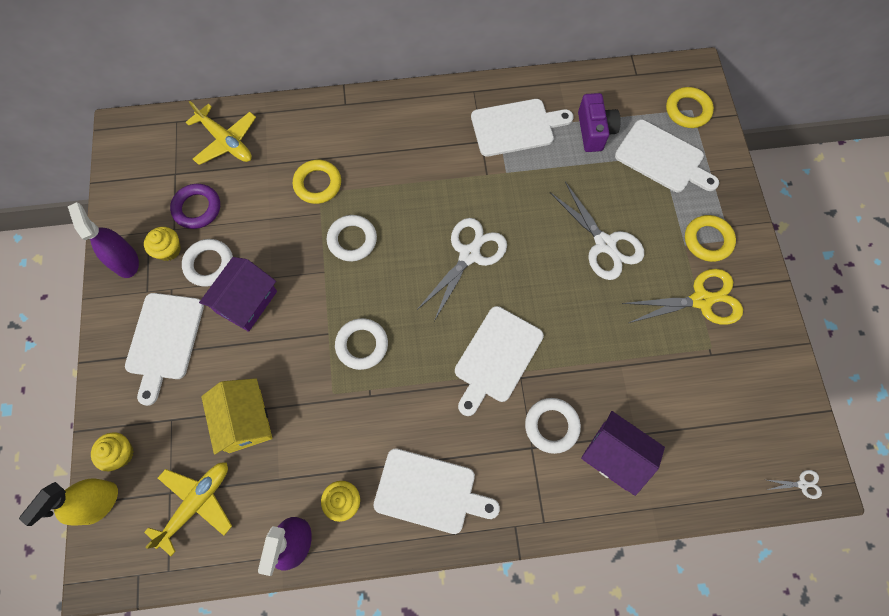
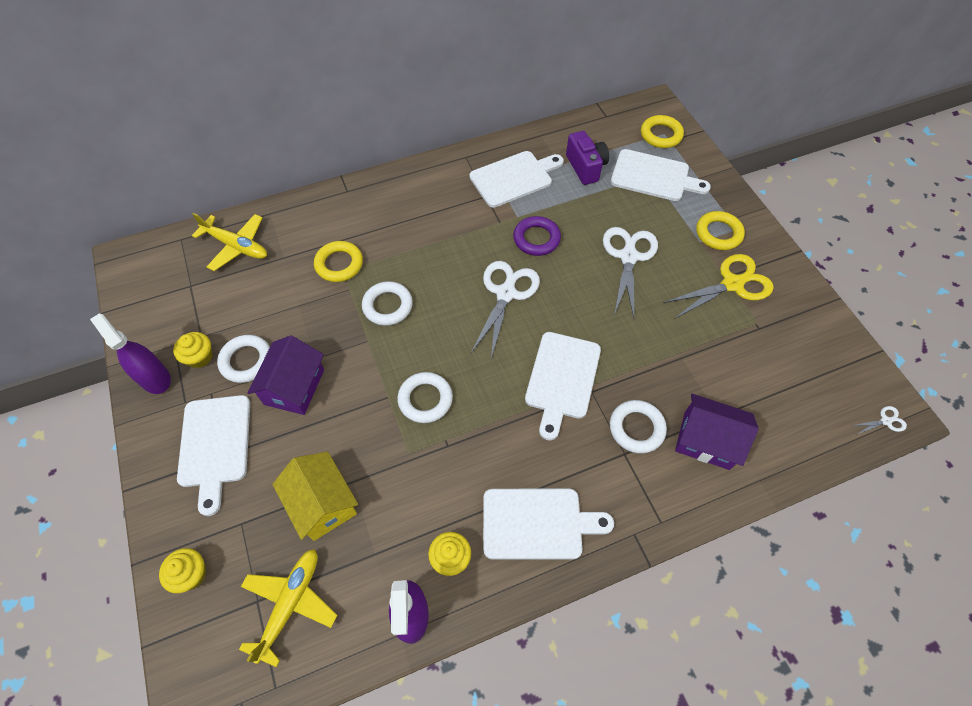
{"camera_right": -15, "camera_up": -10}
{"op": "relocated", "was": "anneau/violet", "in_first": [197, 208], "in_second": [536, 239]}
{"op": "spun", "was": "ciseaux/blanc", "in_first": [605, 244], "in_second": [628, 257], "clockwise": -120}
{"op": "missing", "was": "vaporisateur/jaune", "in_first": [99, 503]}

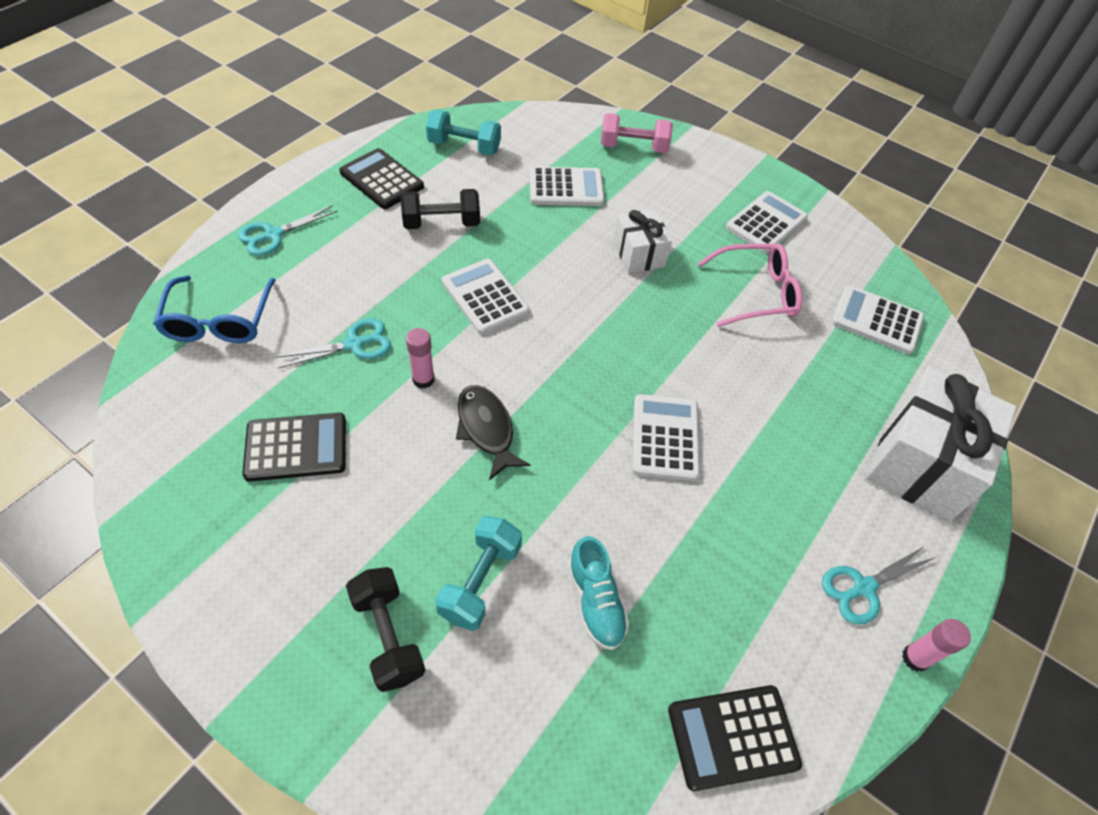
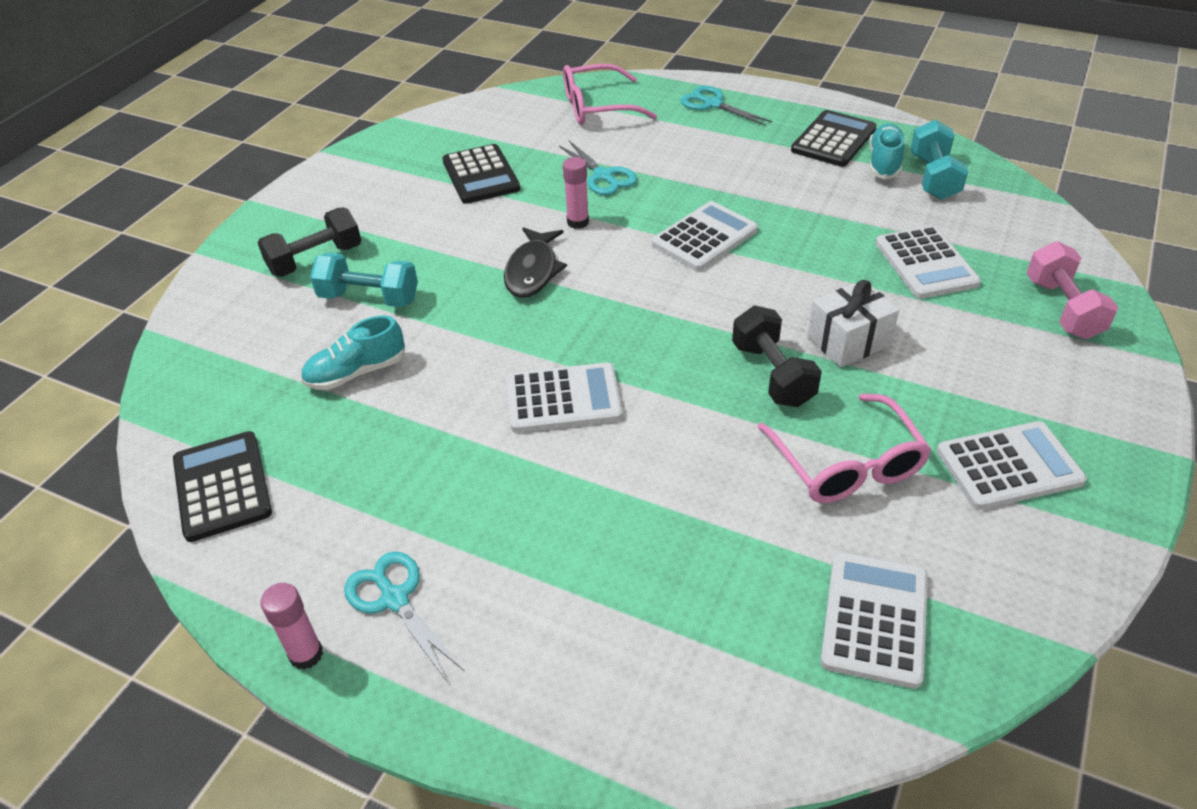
{"camera_right": 85, "camera_up": -10}
{"op": "spun", "was": "poisson/noir", "in_first": [486, 429], "in_second": [533, 271], "clockwise": 135}
{"op": "colour", "was": "lunettes/bleu", "now": "lunettes/rose", "in_first": [219, 321], "in_second": [597, 107]}
{"op": "relocated", "was": "haltère/noir", "in_first": [441, 223], "in_second": [772, 374]}
{"op": "appeared", "now": "chaussure/turquoise", "in_second": [884, 163]}
{"op": "spun", "was": "calculatrice/blanc", "in_first": [766, 223], "in_second": [1009, 466], "clockwise": -45}
{"op": "missing", "was": "cadeau/blanc", "in_first": [920, 463]}

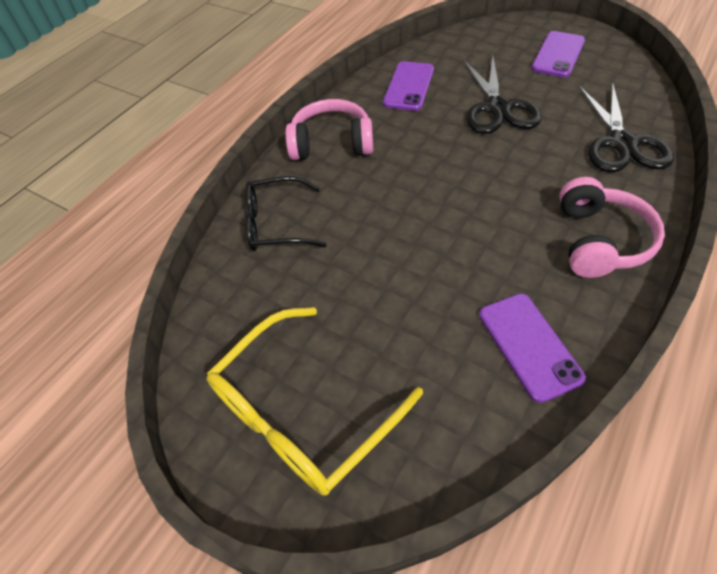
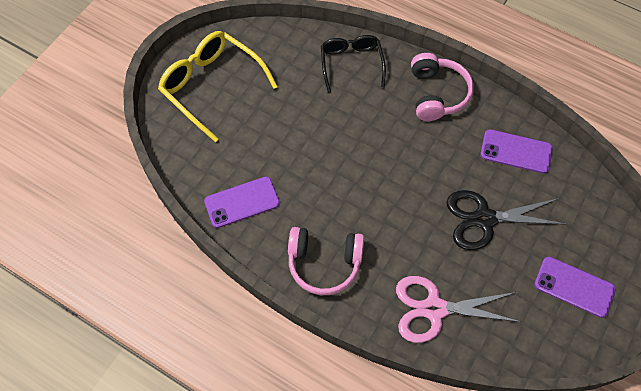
{"camera_right": 85, "camera_up": 10}
{"op": "colour", "was": "ciseaux/noir", "now": "ciseaux/rose", "in_first": [621, 143], "in_second": [434, 309]}

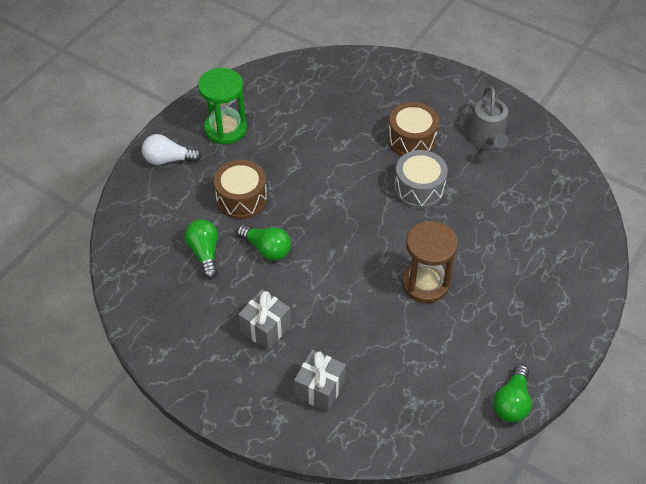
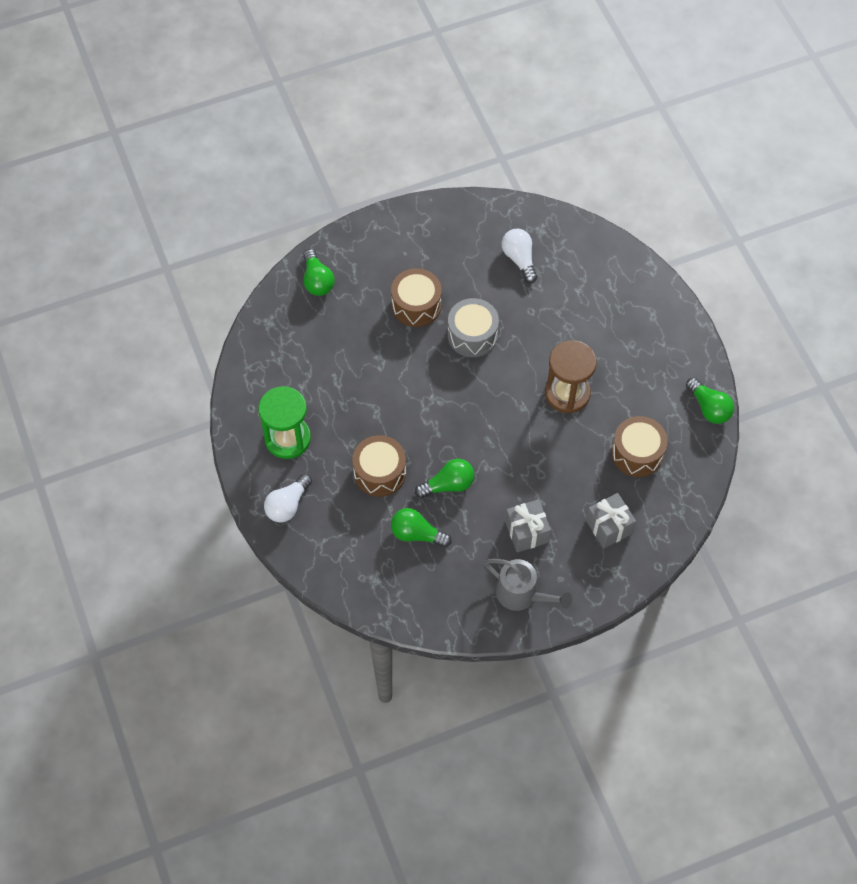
{"camera_right": -55, "camera_up": 10}
{"op": "appeared", "now": "ampoule/vert", "in_second": [317, 281]}
{"op": "relocated", "was": "arrosoir/gris", "in_first": [487, 139], "in_second": [522, 594]}
{"op": "appeared", "now": "ampoule/blanc", "in_second": [519, 259]}
{"op": "appeared", "now": "tambour/marron", "in_second": [637, 453]}

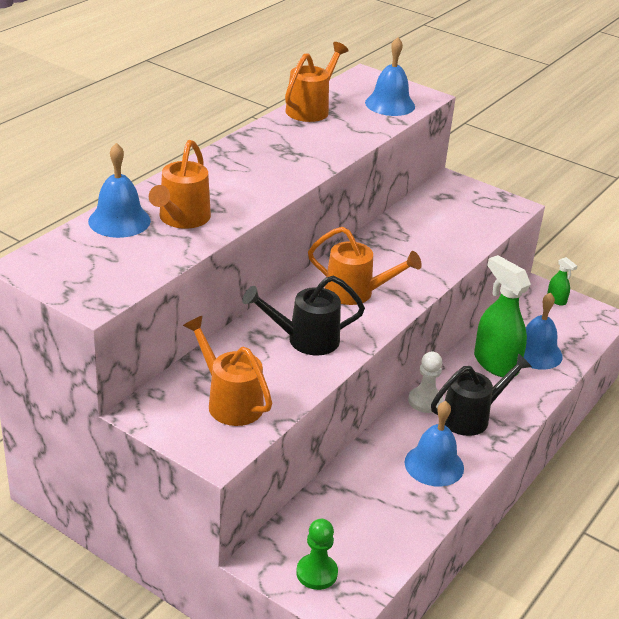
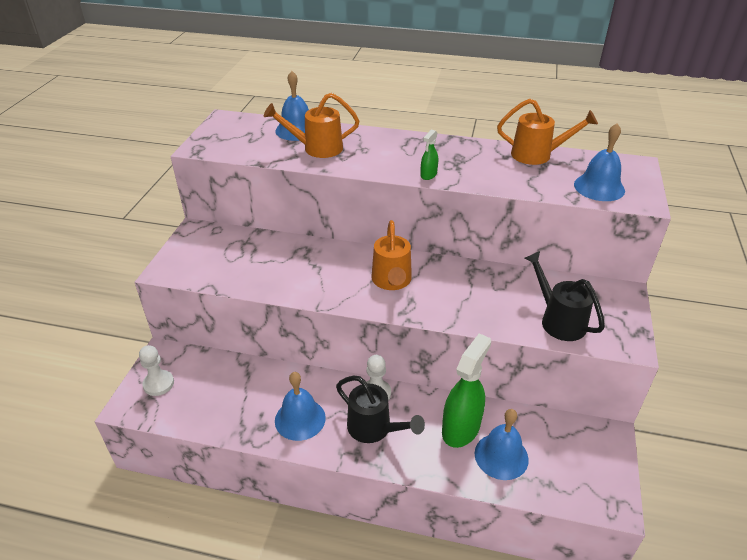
{"camera_right": 70, "camera_up": 5}
{"op": "colour", "was": "pion/vert", "now": "pion/blanc", "in_first": [316, 573], "in_second": [158, 384]}
{"op": "relocated", "was": "vaporisateur/vert", "in_first": [556, 300], "in_second": [428, 175]}
{"op": "relocated", "was": "arrosoir/noir", "in_first": [305, 340], "in_second": [558, 320]}
{"op": "missing", "was": "arrosoir/orange", "in_first": [230, 401]}

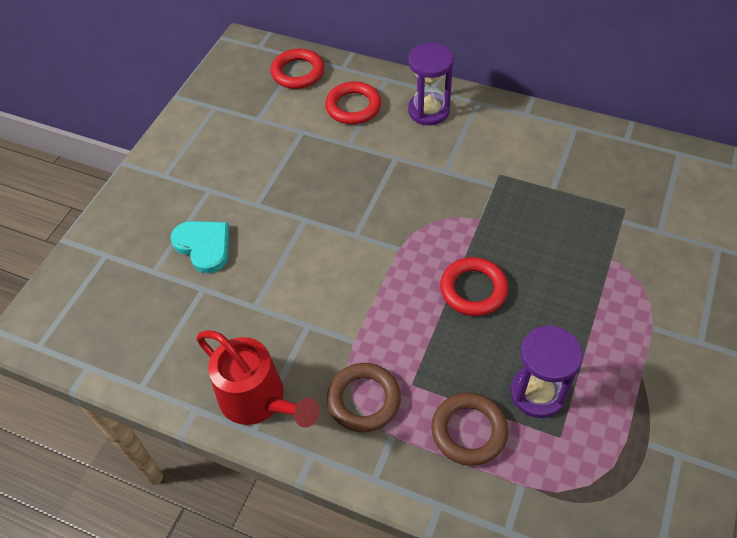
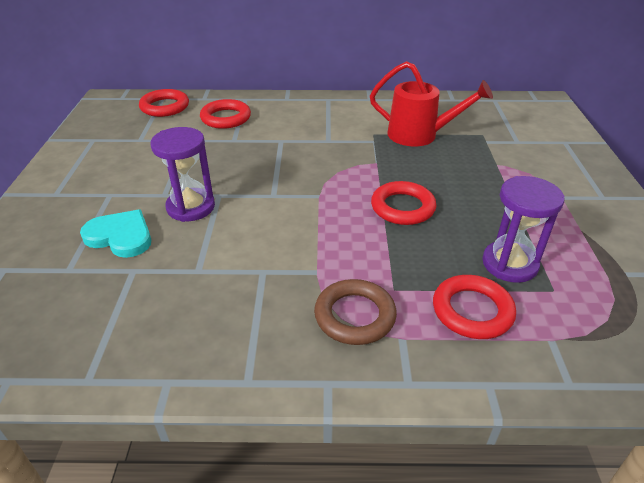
{"camera_right": -25, "camera_up": -15}
{"op": "relocated", "was": "sablier/violet", "in_first": [428, 111], "in_second": [191, 207]}
{"op": "relocated", "was": "arrosoir/rouge", "in_first": [259, 401], "in_second": [420, 135]}
{"op": "colour", "was": "anneau/marron", "now": "anneau/rouge", "in_first": [469, 431], "in_second": [472, 311]}

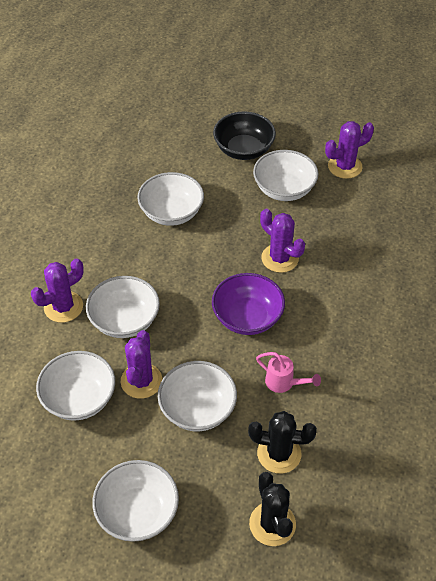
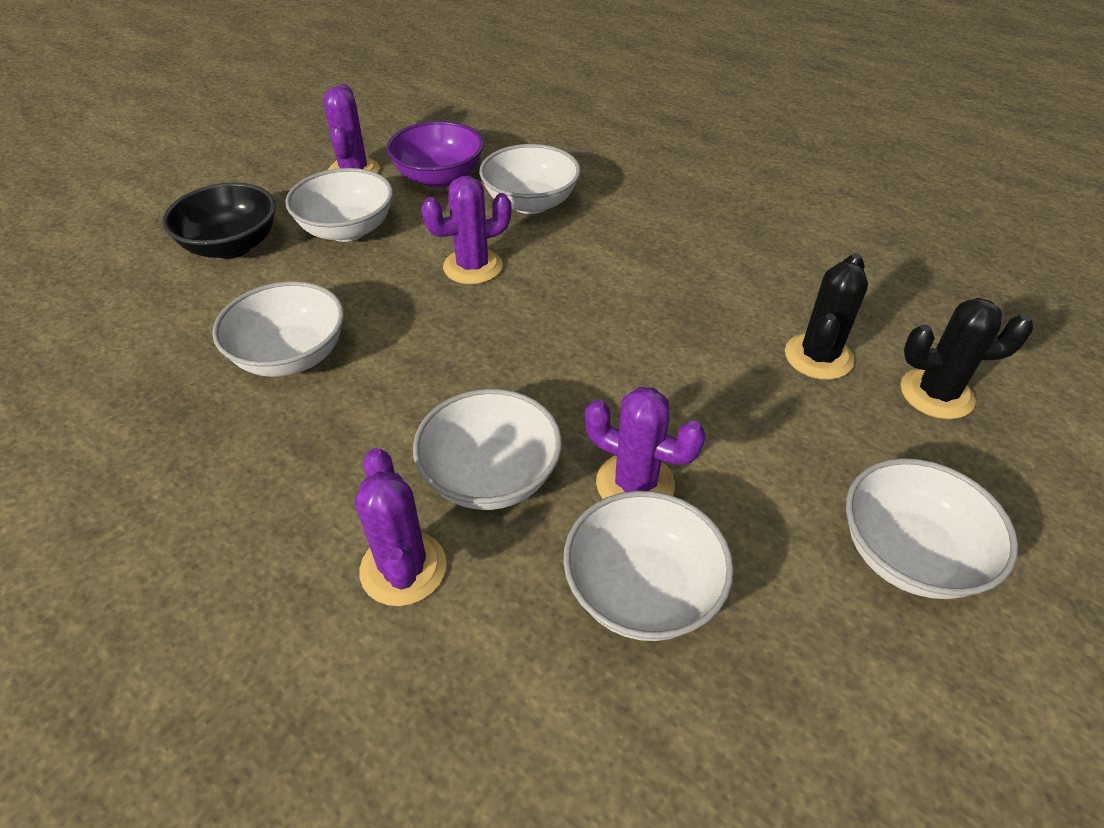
{"camera_right": -70, "camera_up": -5}
{"op": "relocated", "was": "bol/violet", "in_first": [247, 317], "in_second": [439, 177]}
{"op": "relocated", "was": "bol/blanc", "in_first": [197, 409], "in_second": [530, 203]}
{"op": "missing", "was": "arrosoir/rose", "in_first": [284, 383]}

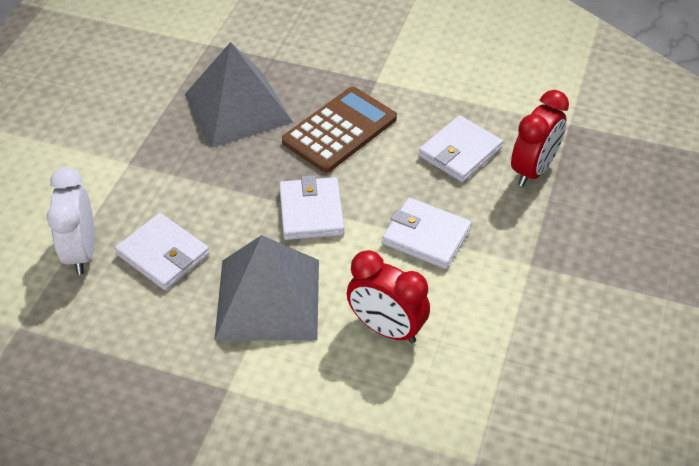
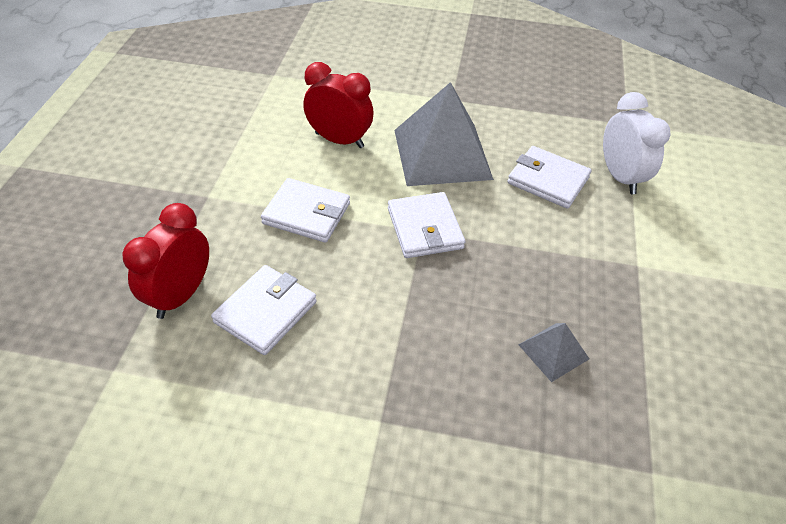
{"camera_right": 170, "camera_up": 0}
{"op": "size", "was": "pyramide/gris", "in_first": [238, 108], "in_second": [553, 351], "ratio": 0.46}
{"op": "missing", "was": "calculatrice/marron", "in_first": [340, 130]}

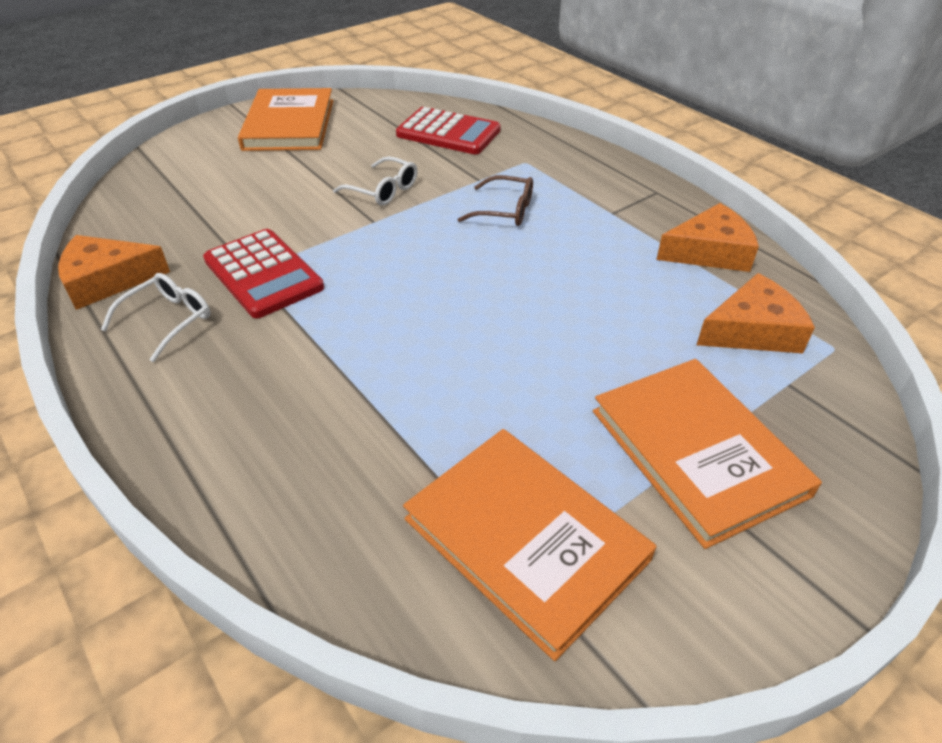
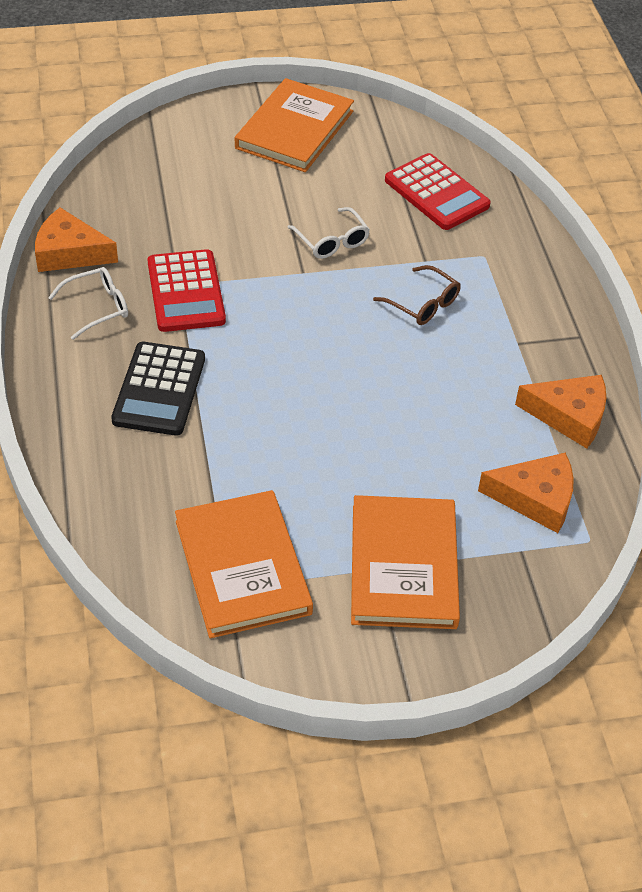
{"camera_right": 25, "camera_up": 5}
{"op": "appeared", "now": "calculatrice/noir", "in_second": [159, 389]}

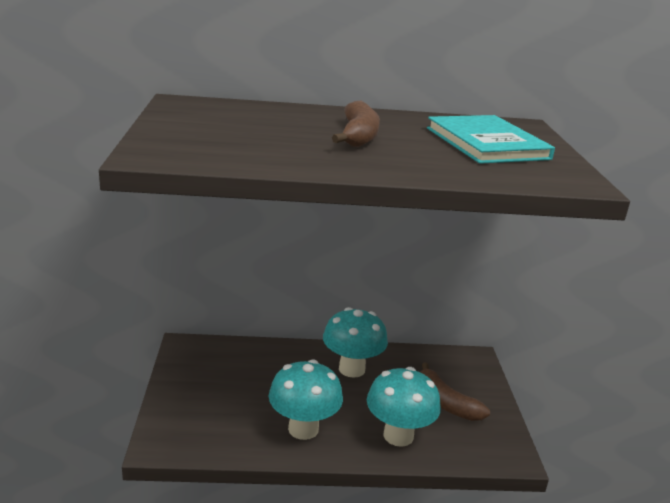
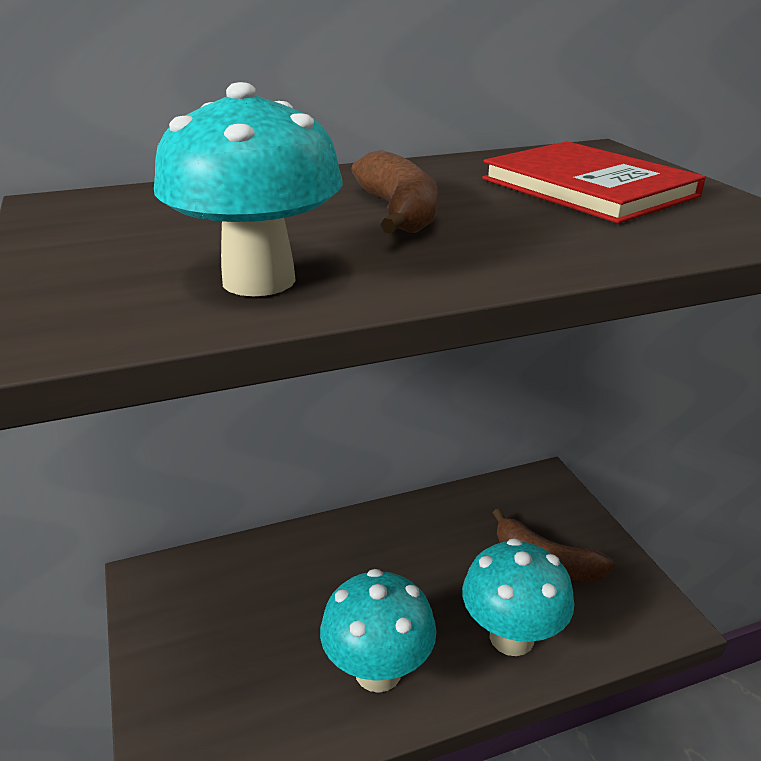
{"camera_right": -15, "camera_up": 5}
{"op": "relocated", "was": "champignon/turquoise", "in_first": [352, 369], "in_second": [259, 280]}
{"op": "colour", "was": "livre/turquoise", "now": "livre/rouge", "in_first": [486, 143], "in_second": [588, 187]}

